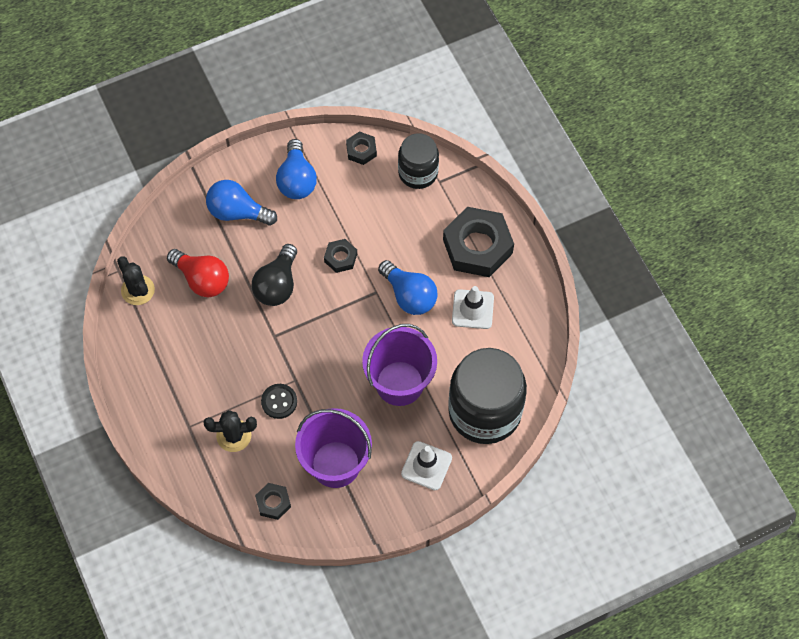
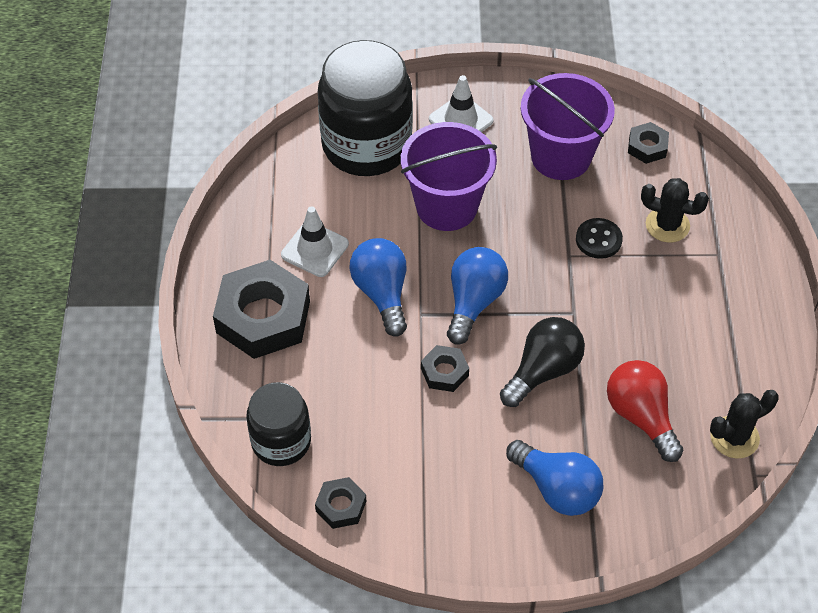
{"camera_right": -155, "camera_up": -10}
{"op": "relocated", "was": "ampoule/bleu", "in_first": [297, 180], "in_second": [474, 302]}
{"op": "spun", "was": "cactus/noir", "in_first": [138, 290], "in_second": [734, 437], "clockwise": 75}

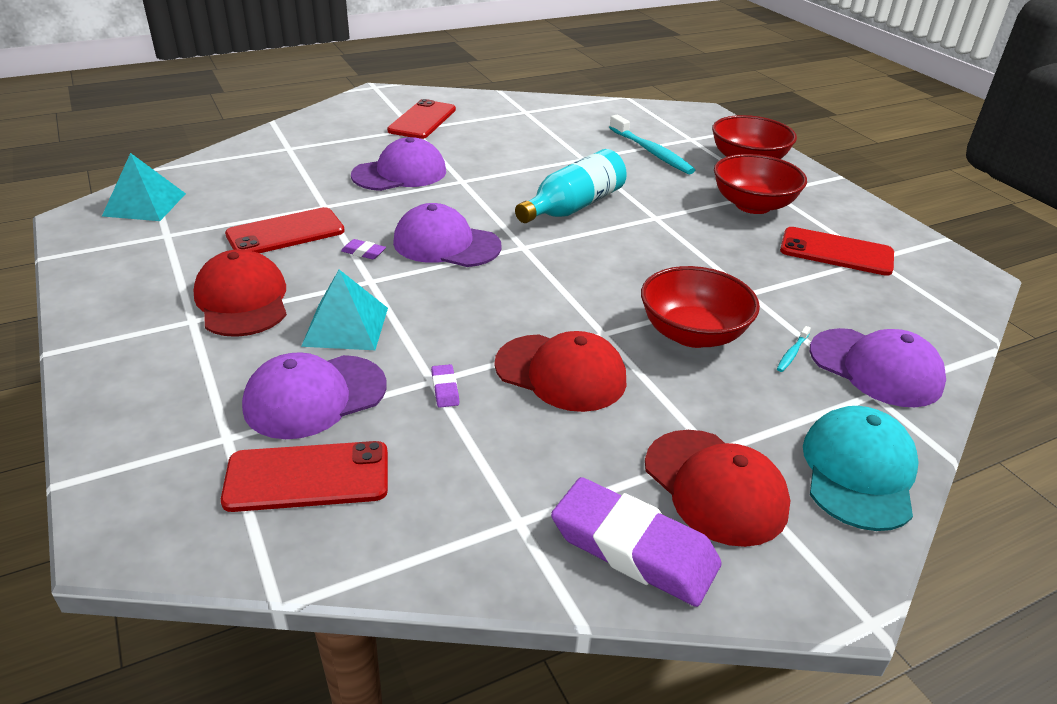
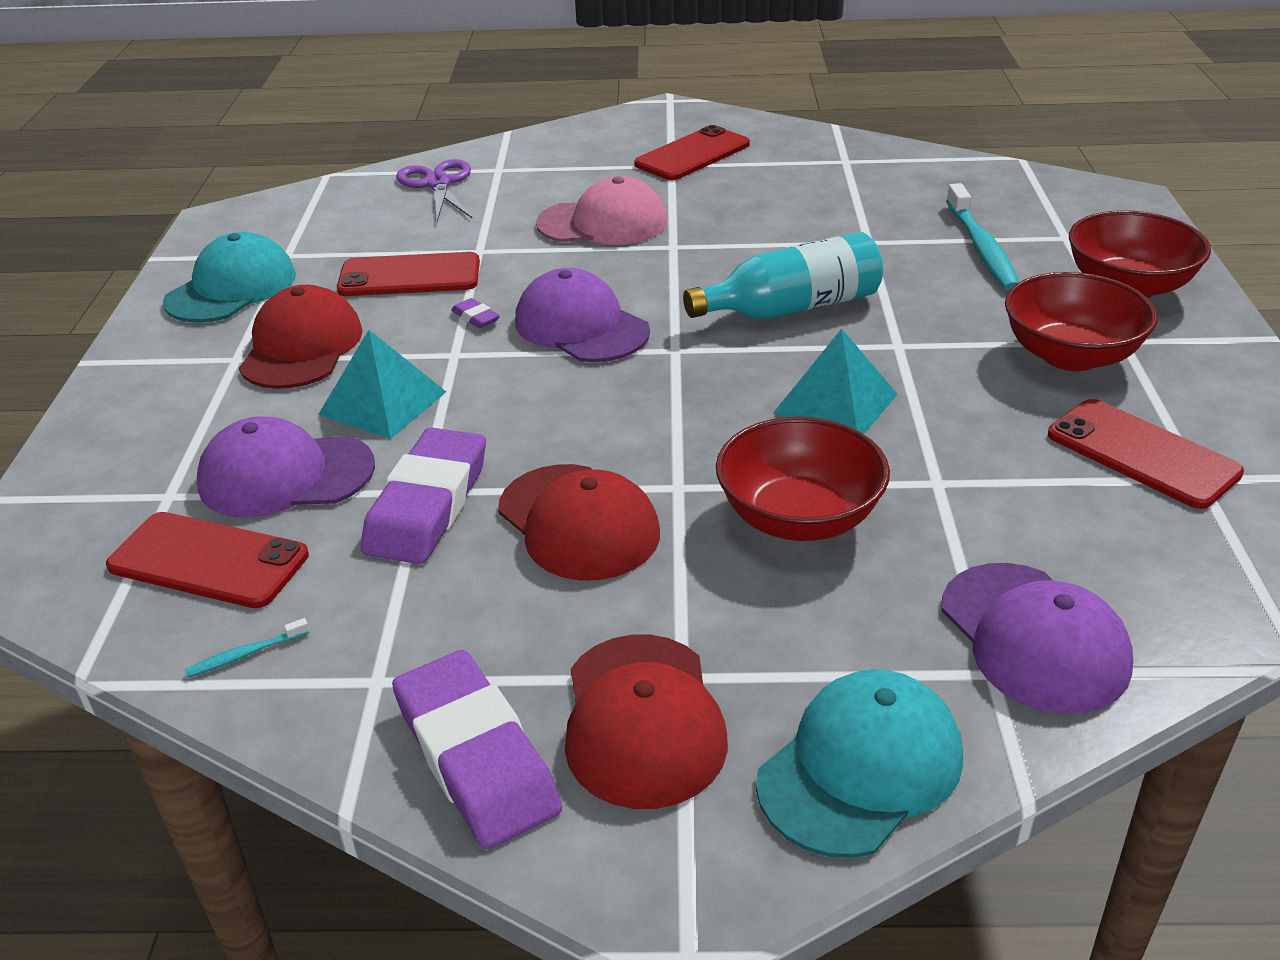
{"camera_right": 30, "camera_up": 0}
{"op": "appeared", "now": "casquette/turquoise", "in_second": [232, 288]}
{"op": "relocated", "was": "brosse à dents/turquoise", "in_first": [792, 353], "in_second": [245, 654]}
{"op": "size", "was": "gomme/violet", "in_first": [445, 389], "in_second": [427, 505], "ratio": 2.49}
{"op": "appeared", "now": "ciseaux/violet", "in_second": [438, 184]}
{"op": "colour", "was": "casquette/violet", "now": "casquette/rose", "in_first": [400, 173], "in_second": [603, 223]}
{"op": "relocated", "was": "pyramide/turquoise", "in_first": [145, 204], "in_second": [835, 403]}

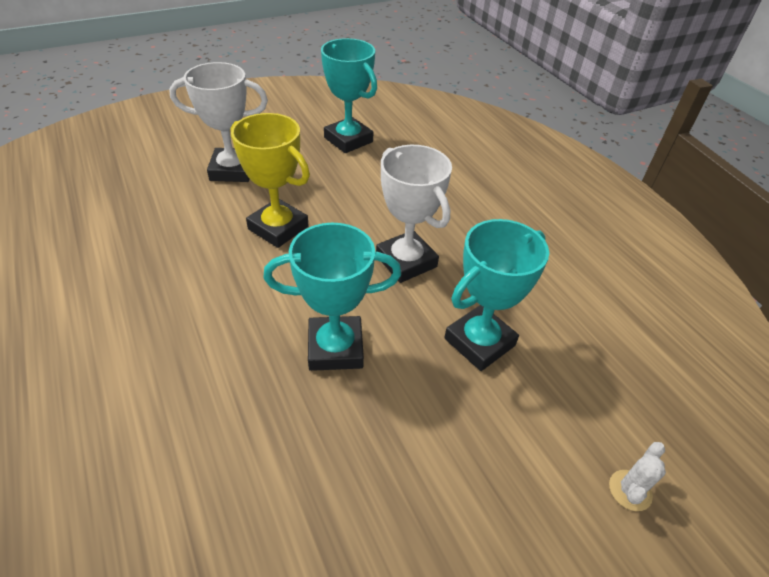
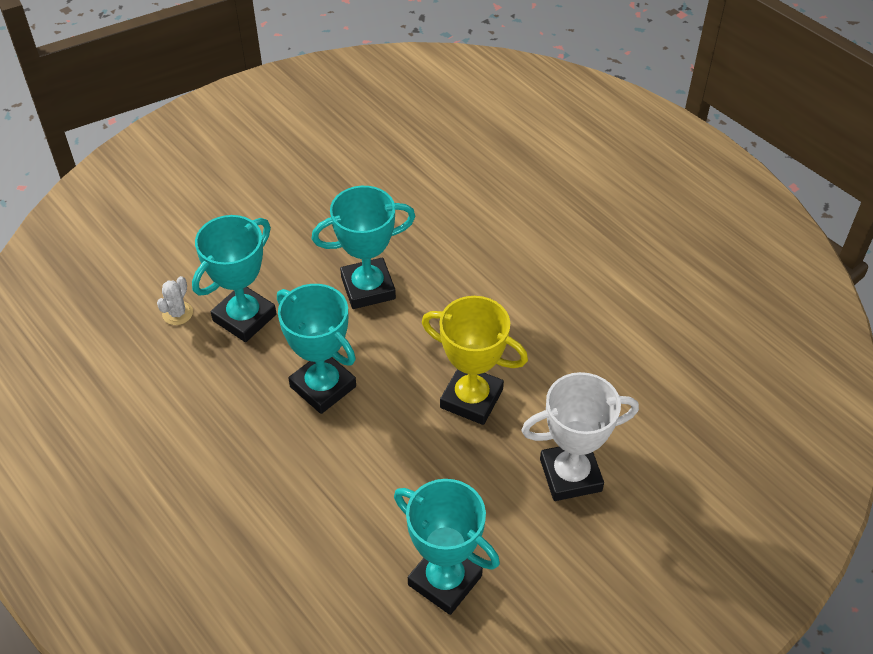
{"camera_right": 170, "camera_up": 5}
{"op": "relocated", "was": "cactus/blanc", "in_first": [630, 490], "in_second": [177, 313]}
{"op": "colour", "was": "trophée/blanc", "now": "trophée/turquoise", "in_first": [406, 261], "in_second": [323, 386]}

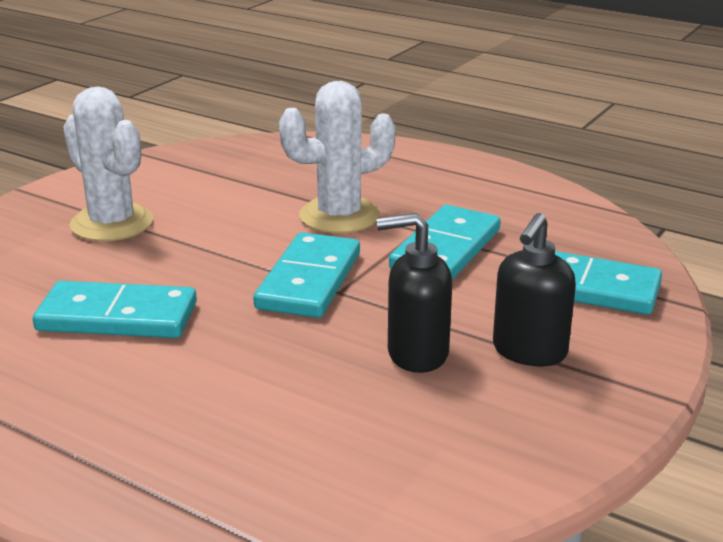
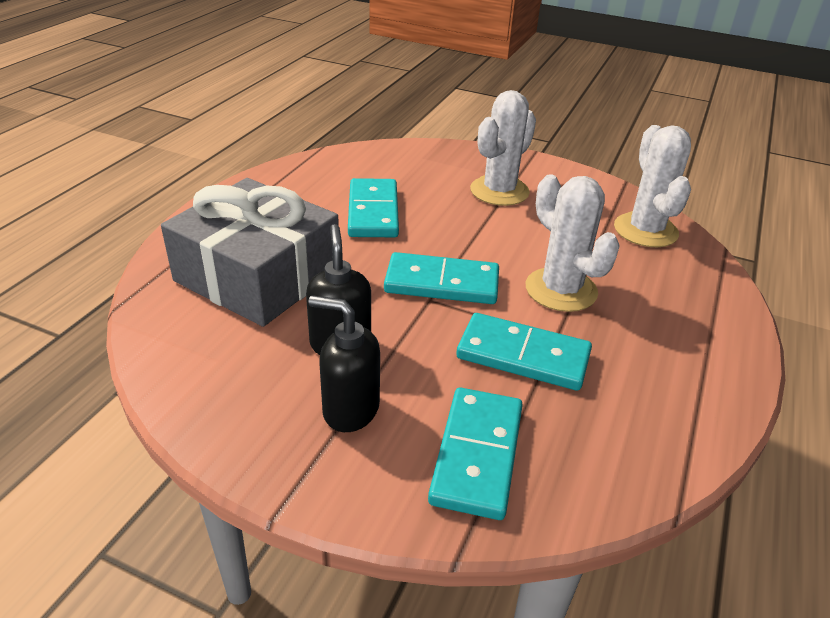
{"camera_right": 80, "camera_up": 10}
{"op": "appeared", "now": "cadeau/gris", "in_second": [258, 275]}
{"op": "appeared", "now": "cactus/blanc", "in_second": [645, 230]}

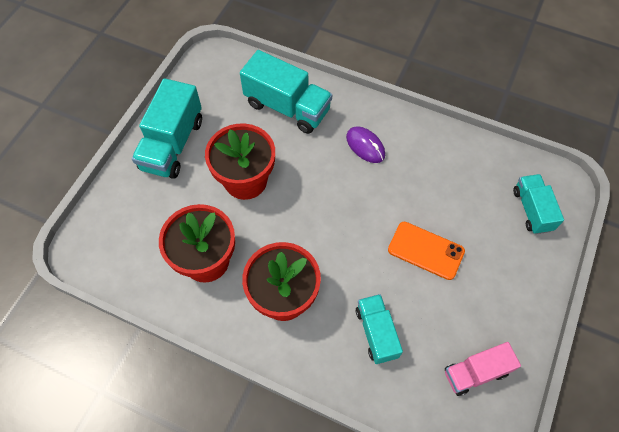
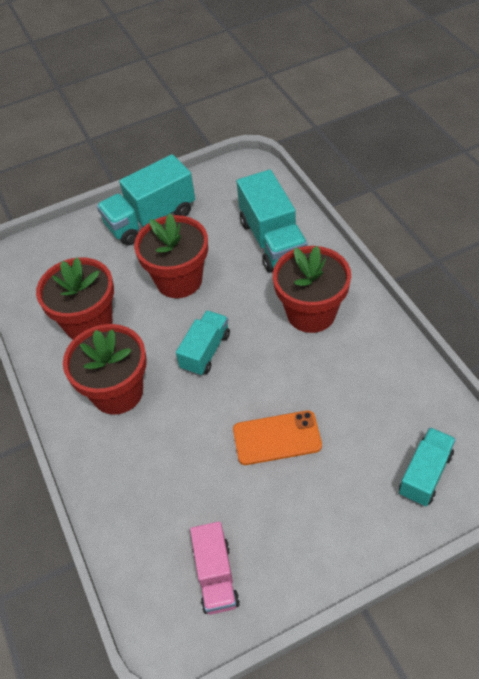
{"camera_right": 45, "camera_up": -10}
{"op": "relocated", "was": "camion/turquoise", "in_first": [376, 333], "in_second": [205, 351]}
{"op": "spun", "was": "camion/rose", "in_first": [475, 372], "in_second": [216, 576], "clockwise": -120}
{"op": "spun", "was": "téléphone/orange", "in_first": [425, 250], "in_second": [277, 438], "clockwise": -75}
{"op": "exchanged", "was": "souris/violet", "now": "pot de fleurs/rouge", "in_first": [365, 146], "in_second": [311, 313]}

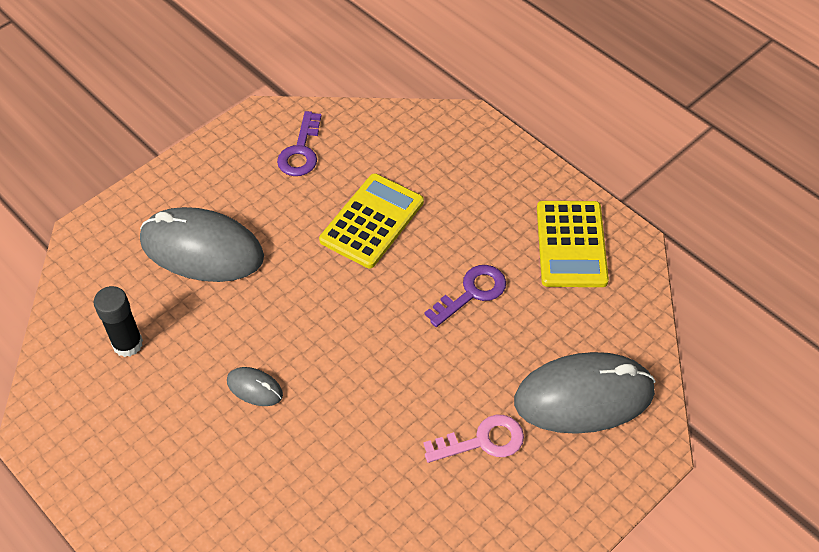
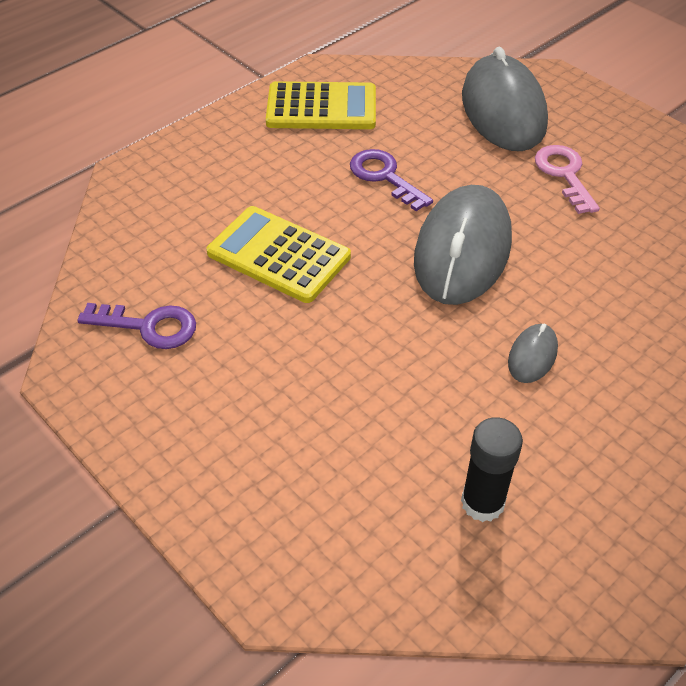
{"camera_right": -90, "camera_up": -5}
{"op": "relocated", "was": "souris/gris", "in_first": [202, 249], "in_second": [462, 250]}

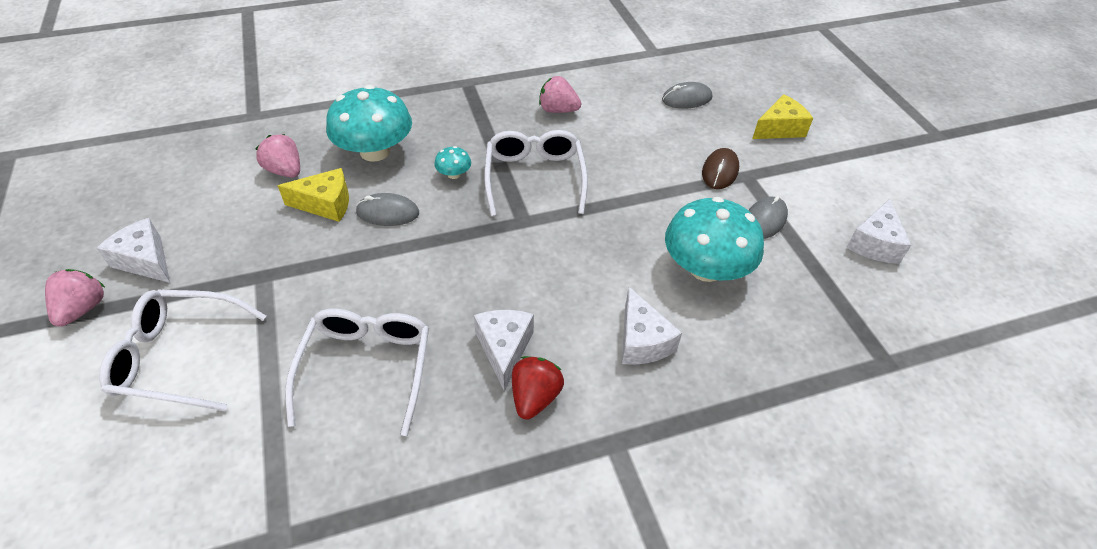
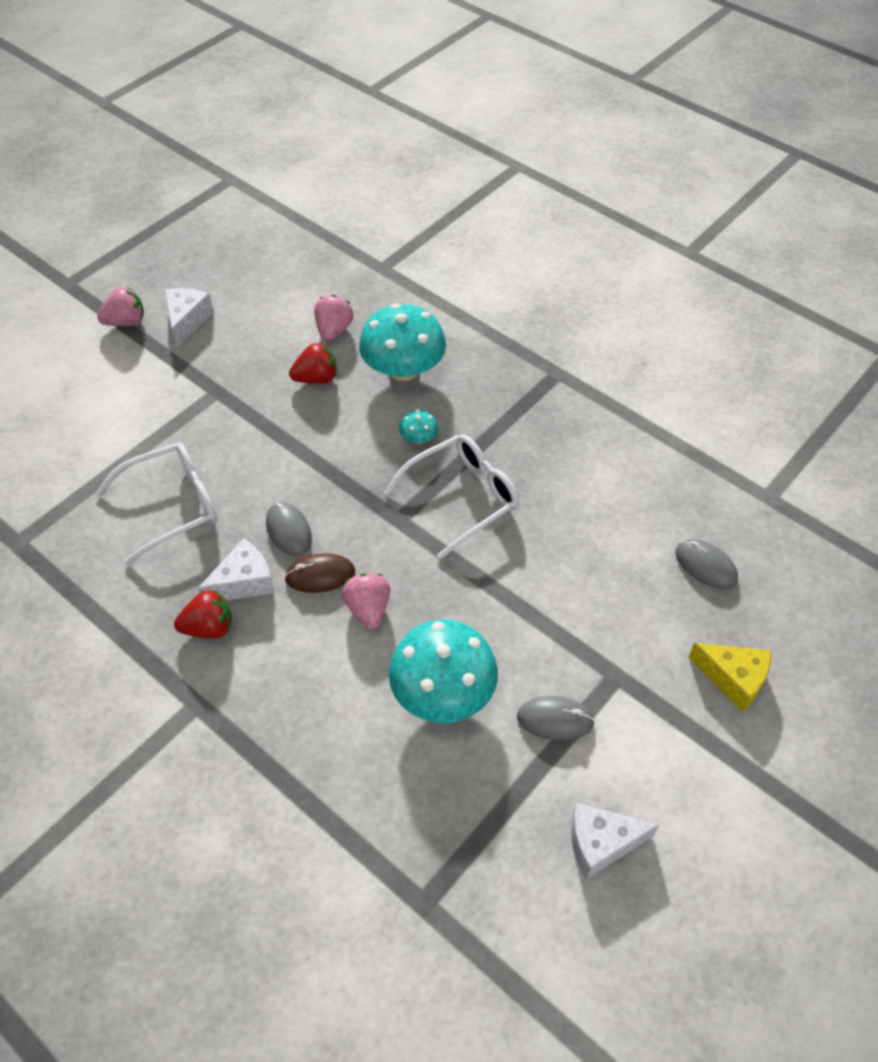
{"camera_right": 60, "camera_up": 5}
{"op": "relocated", "was": "souris/gris", "in_first": [388, 213], "in_second": [289, 530]}
{"op": "relocated", "was": "souris/marron", "in_first": [720, 171], "in_second": [320, 575]}
{"op": "exchanged", "was": "fromage/jaune", "now": "fraise/rouge", "in_first": [326, 204], "in_second": [316, 378]}
{"op": "relocated", "was": "fraise/rose", "in_first": [558, 110], "in_second": [368, 609]}
{"op": "missing", "was": "lunettes/blanc", "in_first": [179, 357]}
{"op": "missing", "was": "fromage/blanc", "in_first": [642, 341]}

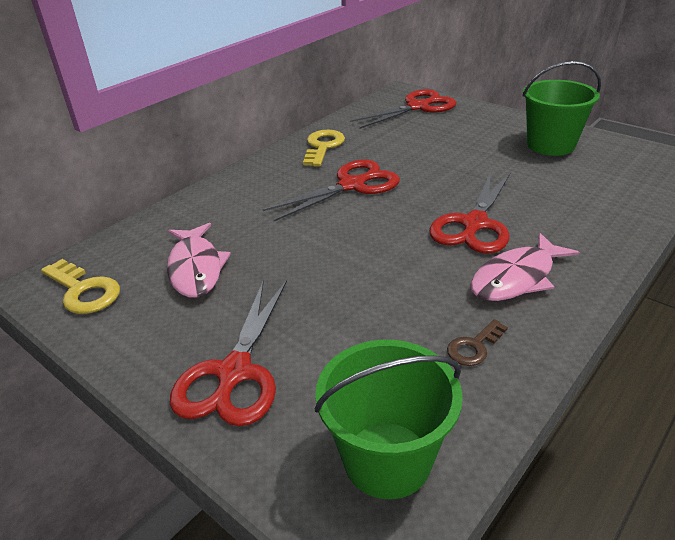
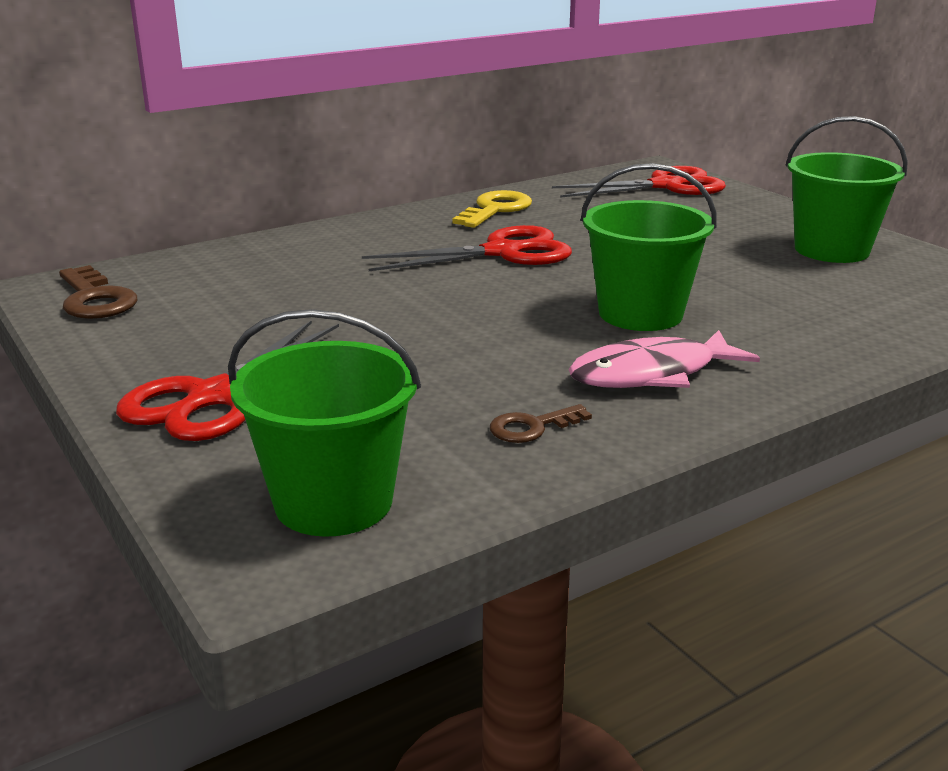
{"camera_right": 15, "camera_up": -10}
{"op": "colour", "was": "clé/jaune", "now": "clé/marron", "in_first": [84, 291], "in_second": [95, 299]}
{"op": "exchanged", "was": "ciseaux/rouge", "now": "seau/vert", "in_first": [474, 224], "in_second": [640, 313]}
{"op": "missing", "was": "poisson/rose", "in_first": [196, 268]}

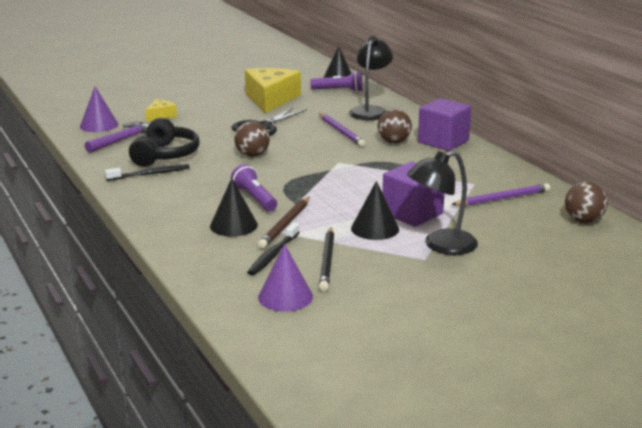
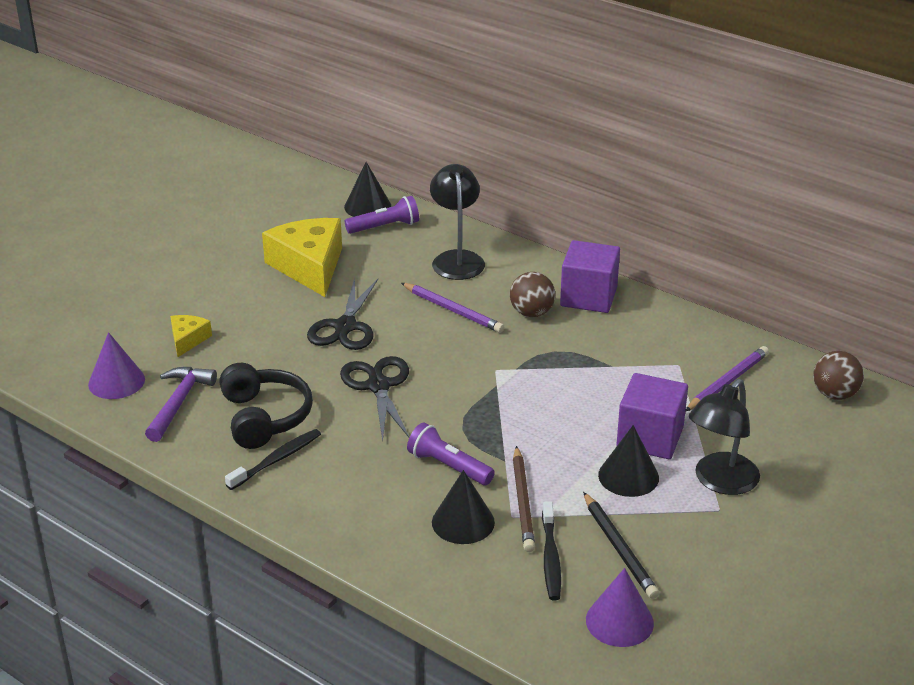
{"camera_right": -25, "camera_up": 10}
{"op": "exchanged", "was": "balle/marron", "now": "ciseaux/noir", "in_first": [252, 155], "in_second": [378, 386]}

